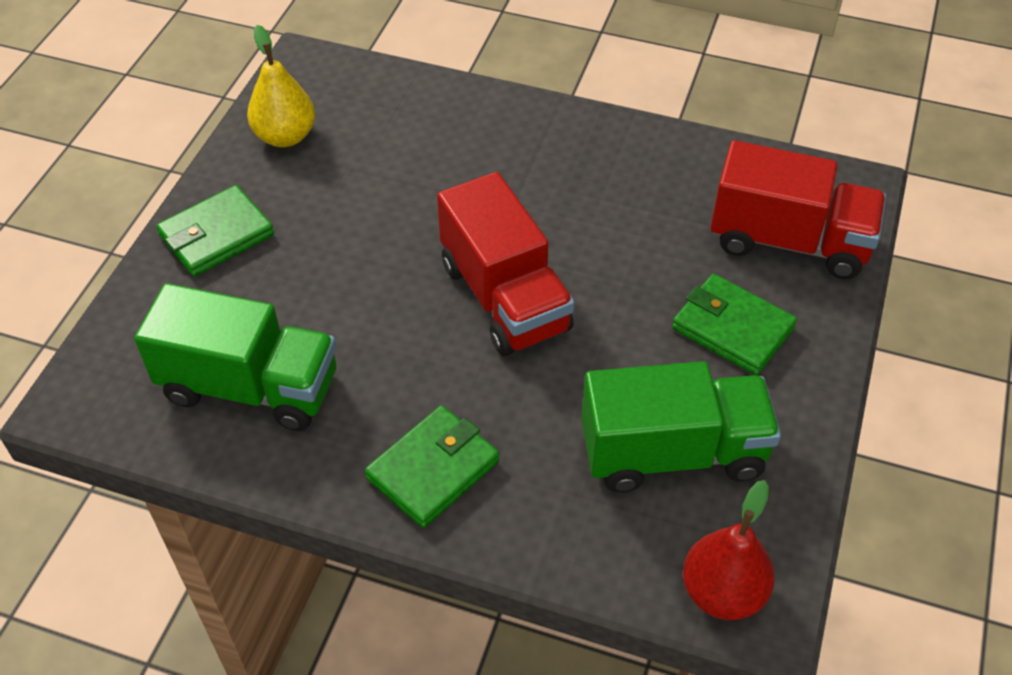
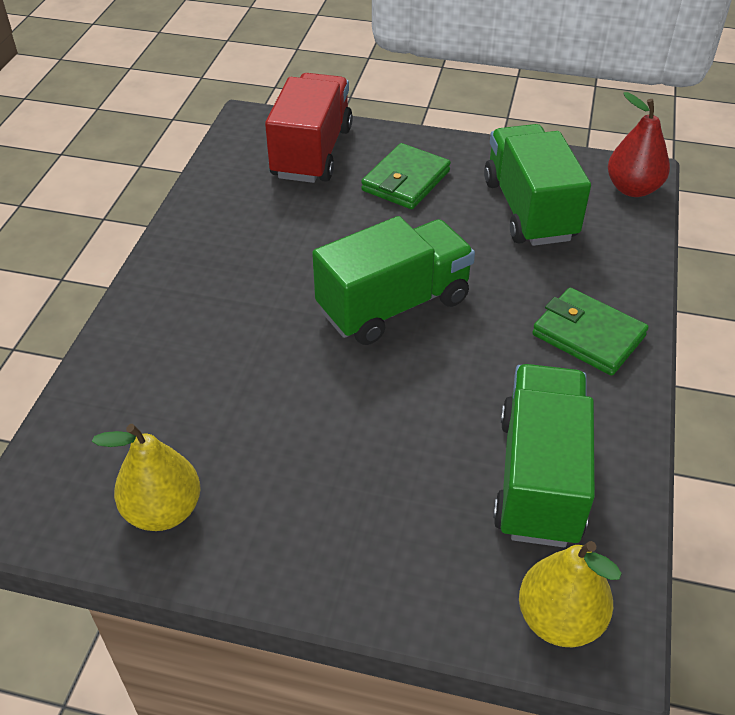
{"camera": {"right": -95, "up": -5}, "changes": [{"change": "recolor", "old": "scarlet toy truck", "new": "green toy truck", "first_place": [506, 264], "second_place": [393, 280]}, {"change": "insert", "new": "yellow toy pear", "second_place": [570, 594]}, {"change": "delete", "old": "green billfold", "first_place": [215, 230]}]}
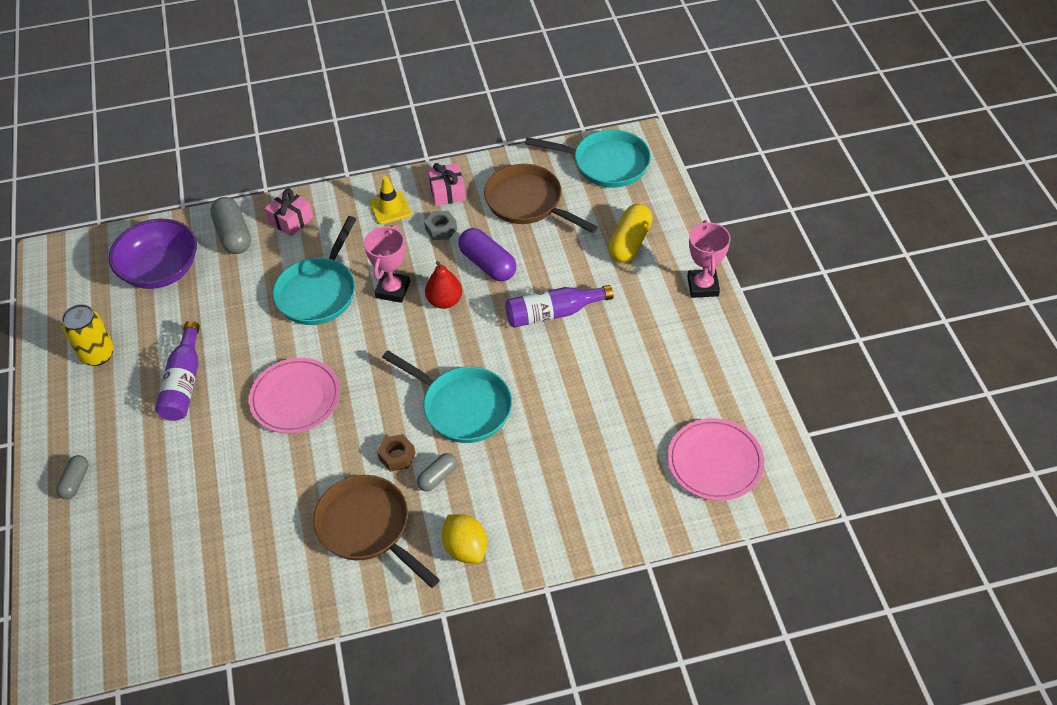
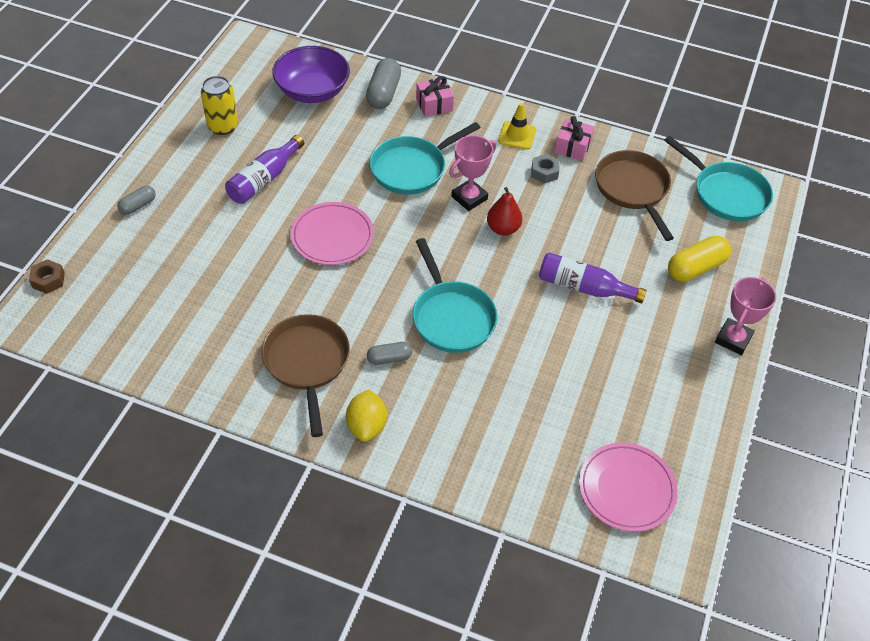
{"camera": {"right": 30, "up": 0}, "changes": [{"change": "move", "old": "dark brown hexagon nut", "first_place": [396, 453], "second_place": [47, 276]}, {"change": "delete", "old": "purple pill", "first_place": [487, 254]}]}
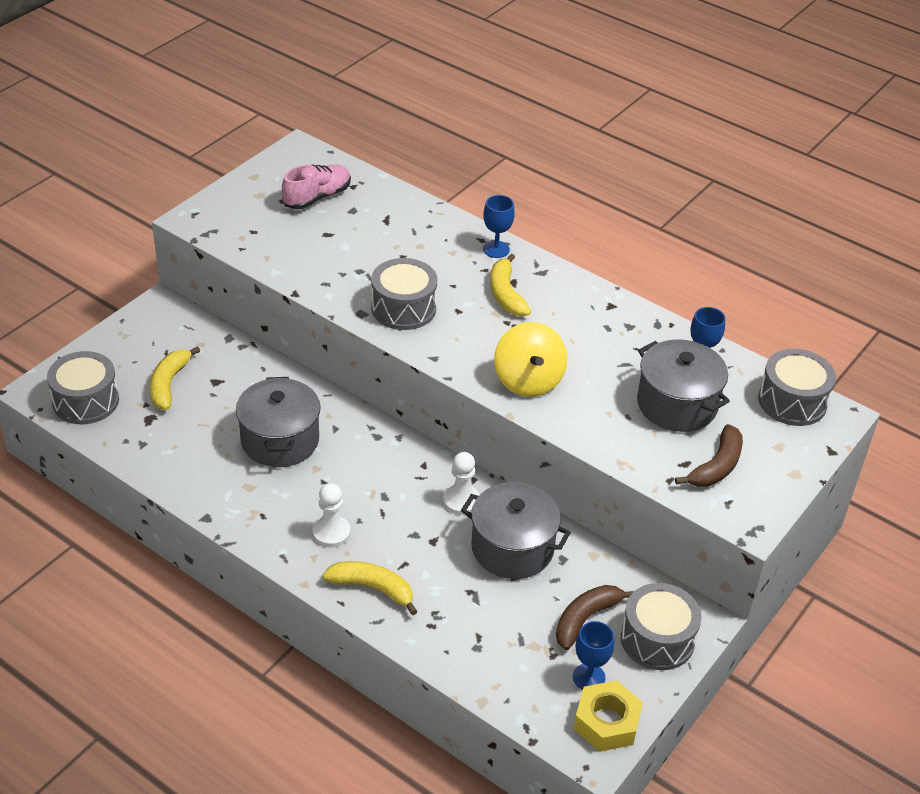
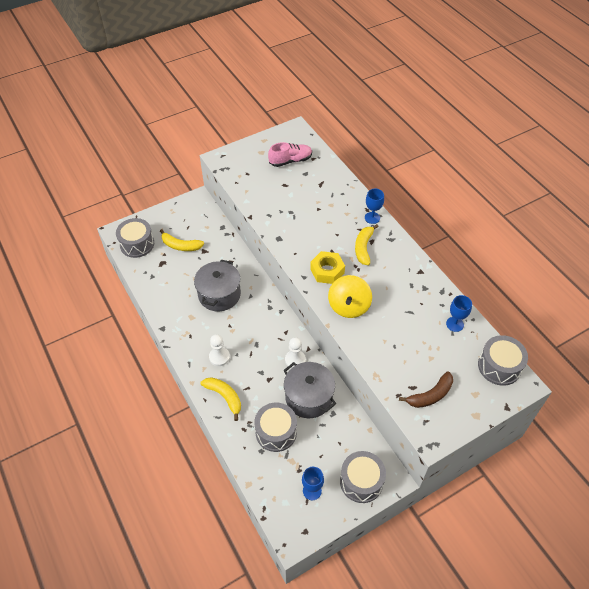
{"camera": {"right": 25, "up": 10}, "changes": [{"change": "rotate", "old": "yellow banana fruit", "first_place": [175, 378], "second_place": [182, 240], "degrees": -105}, {"change": "move", "old": "ash-grey snare drum", "first_place": [404, 294], "second_place": [275, 427]}, {"change": "move", "old": "yellow hexagon nut", "first_place": [608, 716], "second_place": [327, 267]}, {"change": "delete", "old": "dark brown banana fruit", "first_place": [595, 617]}, {"change": "delete", "old": "ash-grey stockpot", "first_place": [683, 385]}]}
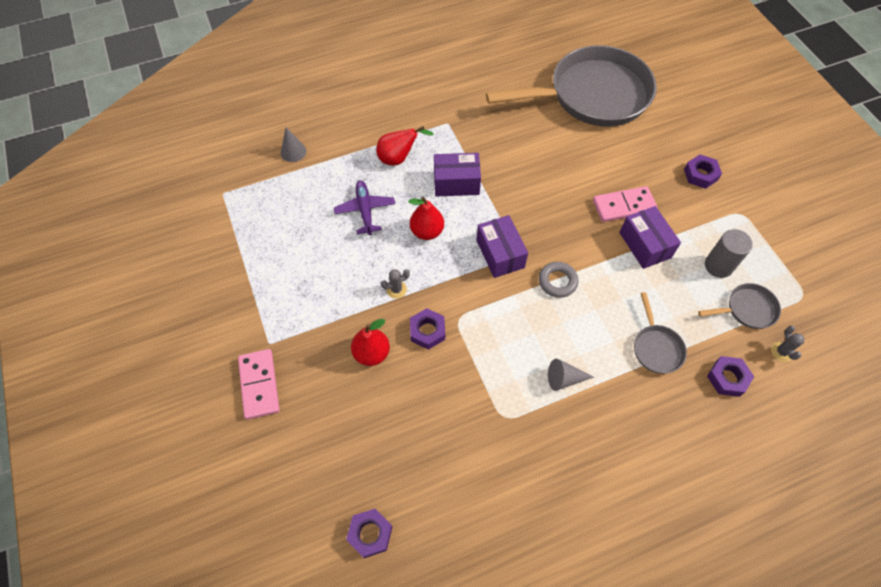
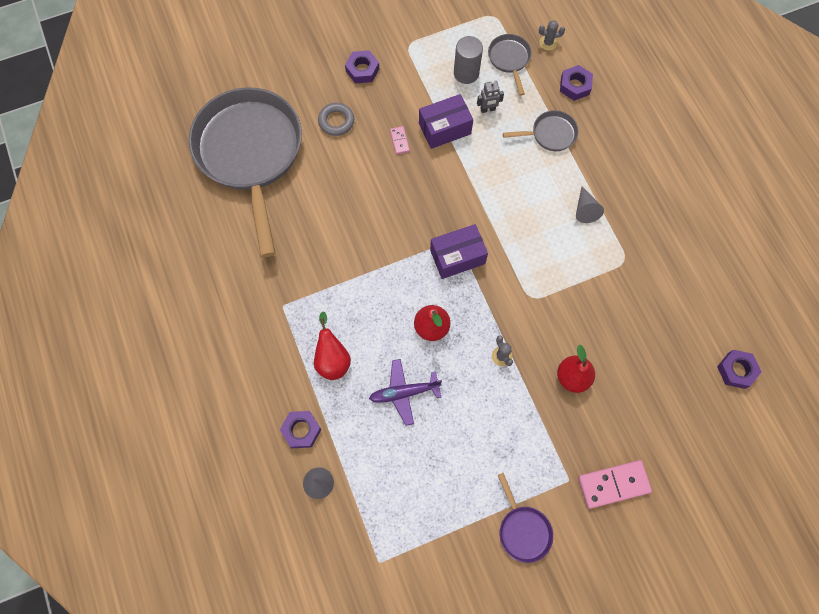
{"camera": {"right": -90, "up": 10}, "changes": [{"change": "move", "old": "purple hexagon nut", "first_place": [427, 329], "second_place": [300, 429]}, {"change": "move", "old": "ash-grey torus", "first_place": [558, 280], "second_place": [336, 119]}, {"change": "resize", "old": "rosy domino", "first_place": [625, 204], "second_place": [400, 140], "factor": 0.5}, {"change": "insert", "new": "ash-grey robot figure", "second_place": [490, 96]}, {"change": "insert", "new": "purple frying pan", "second_place": [525, 518]}, {"change": "delete", "old": "purple box", "first_place": [457, 174]}]}
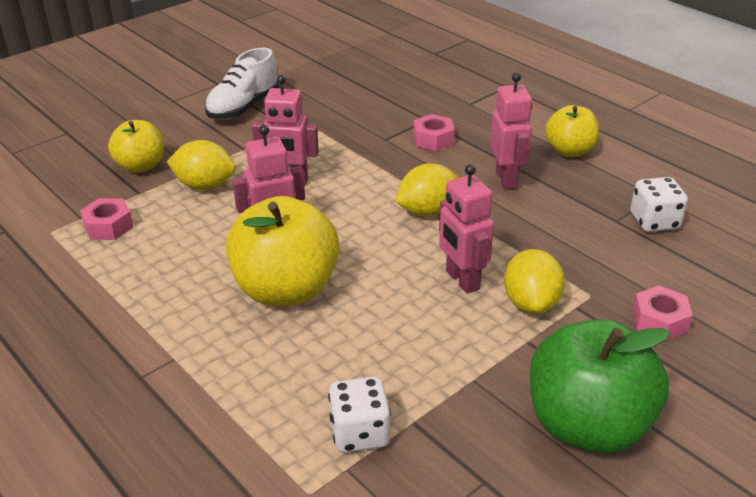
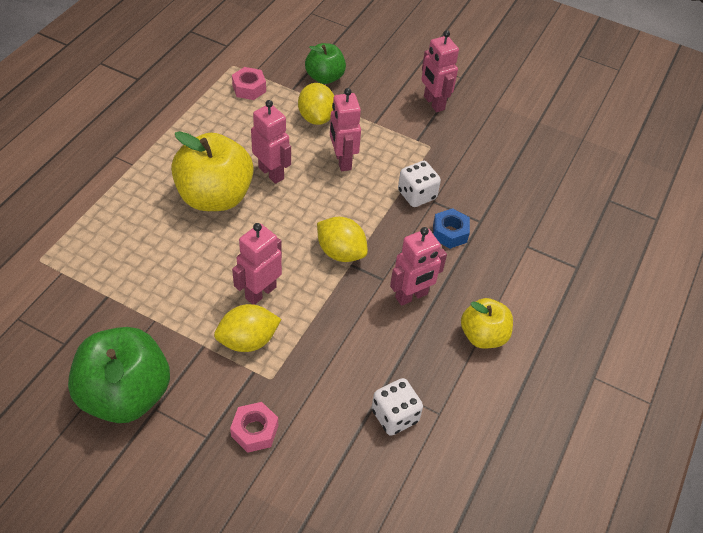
{"camera": {"right": 65, "up": 15}, "changes": [{"change": "recolor", "old": "yellow apple", "new": "green apple", "first_place": [136, 146], "second_place": [325, 63]}, {"change": "move", "old": "snow-white game die", "first_place": [359, 415], "second_place": [419, 184]}, {"change": "replace", "old": "snow-white shoe", "new": "rosy robot figure", "first_place": [242, 84], "second_place": [440, 71]}, {"change": "recolor", "old": "rosy hexagon nut", "new": "cobalt hexagon nut", "first_place": [434, 132], "second_place": [451, 228]}]}
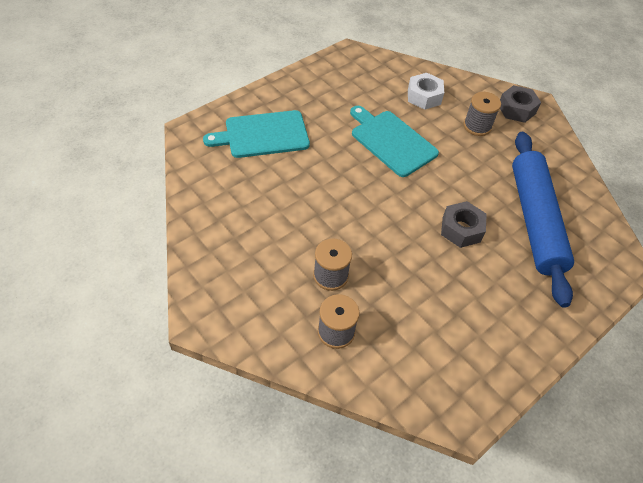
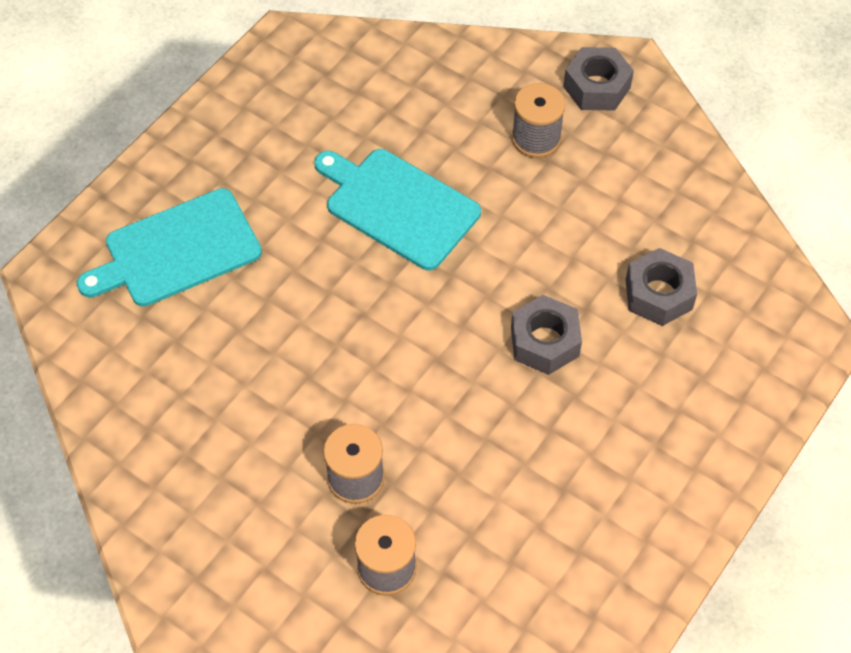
{"camera": {"right": -10, "up": 5}, "changes": [{"change": "replace", "old": "cobalt pastry roller", "new": "ash-grey hexagon nut", "first_place": [543, 219], "second_place": [661, 287]}, {"change": "delete", "old": "snow-white hexagon nut", "first_place": [426, 91]}]}
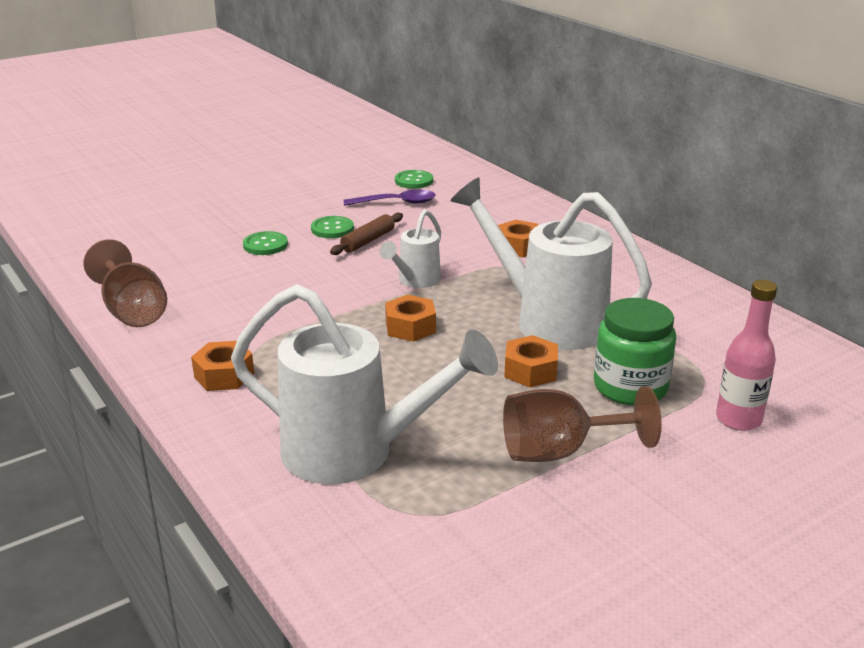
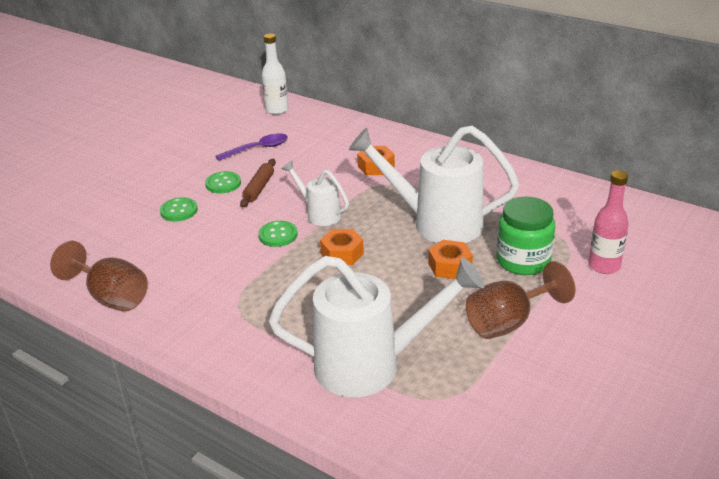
{"camera": {"right": -20, "up": 5}, "changes": [{"change": "move", "old": "green button", "first_place": [414, 179], "second_place": [278, 234]}, {"change": "insert", "new": "snow-white flask", "second_place": [275, 74]}, {"change": "rotate", "old": "snow-white sprinkling can", "first_place": [410, 248], "second_place": [315, 193], "degrees": 120}, {"change": "delete", "old": "orange hexagon nut", "first_place": [222, 366]}]}
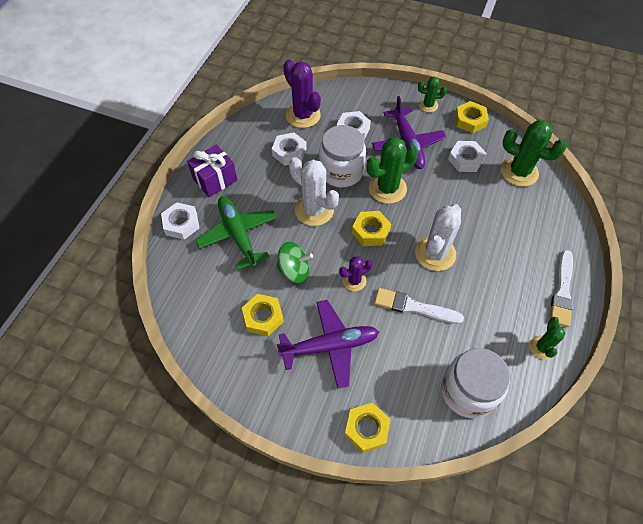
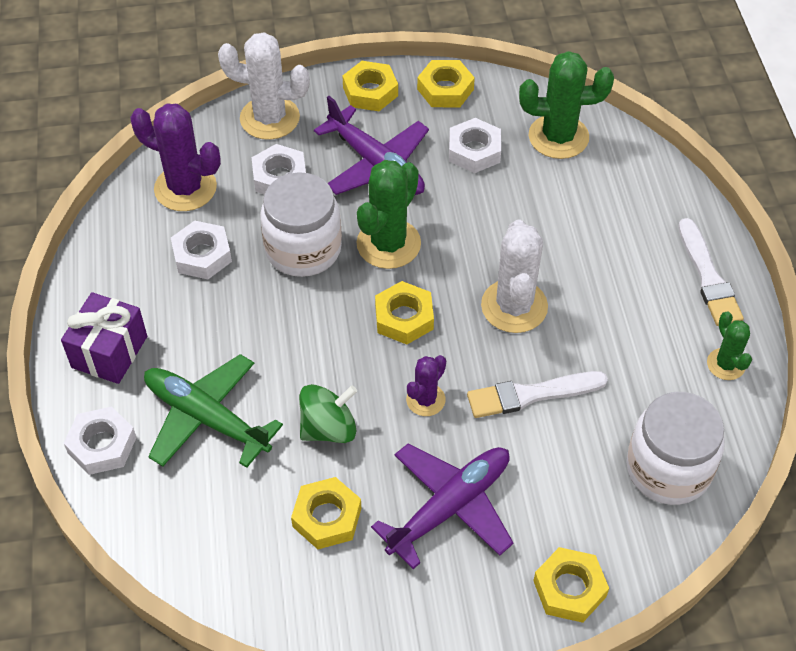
{"camera": {"right": -30, "up": -5}, "changes": [{"change": "move", "old": "snow-white prickly plant", "first_place": [314, 191], "second_place": [264, 86]}, {"change": "replace", "old": "green prickly plant", "new": "yellow hexagon nut", "first_place": [432, 94], "second_place": [370, 86]}]}
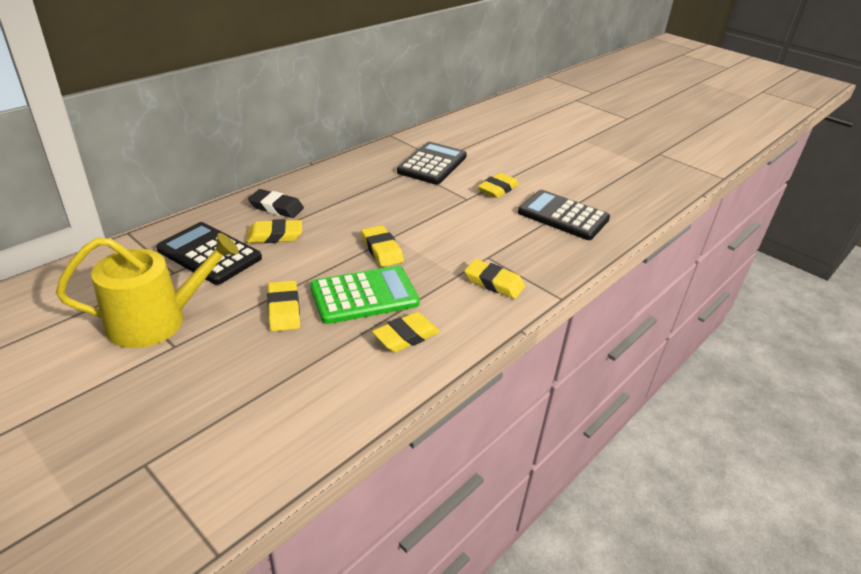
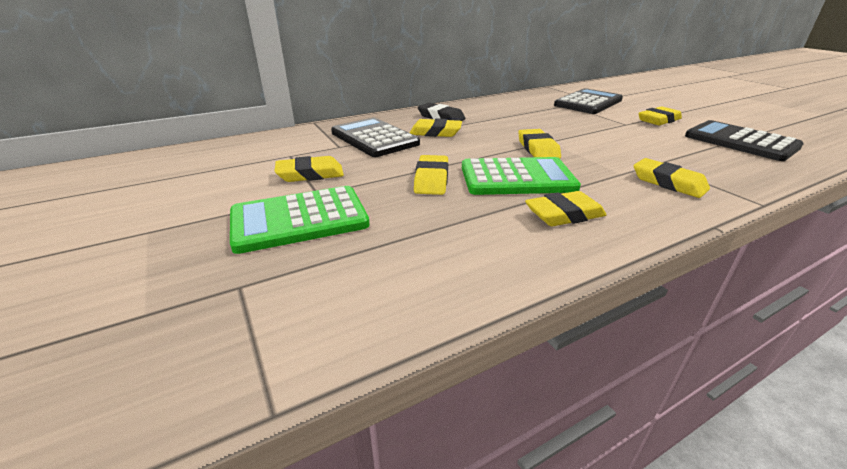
{"camera": {"right": 20, "up": -5}, "changes": [{"change": "insert", "new": "green adding machine", "second_place": [300, 220]}, {"change": "replace", "old": "yellow sprinkling can", "new": "yellow eraser", "first_place": [147, 290], "second_place": [309, 169]}]}
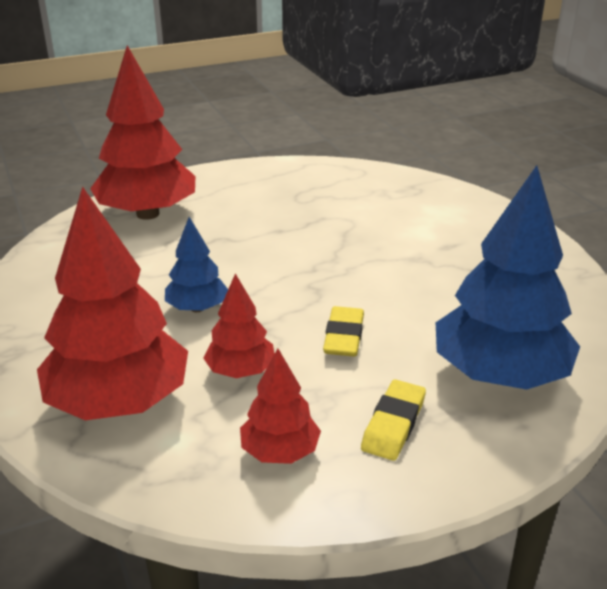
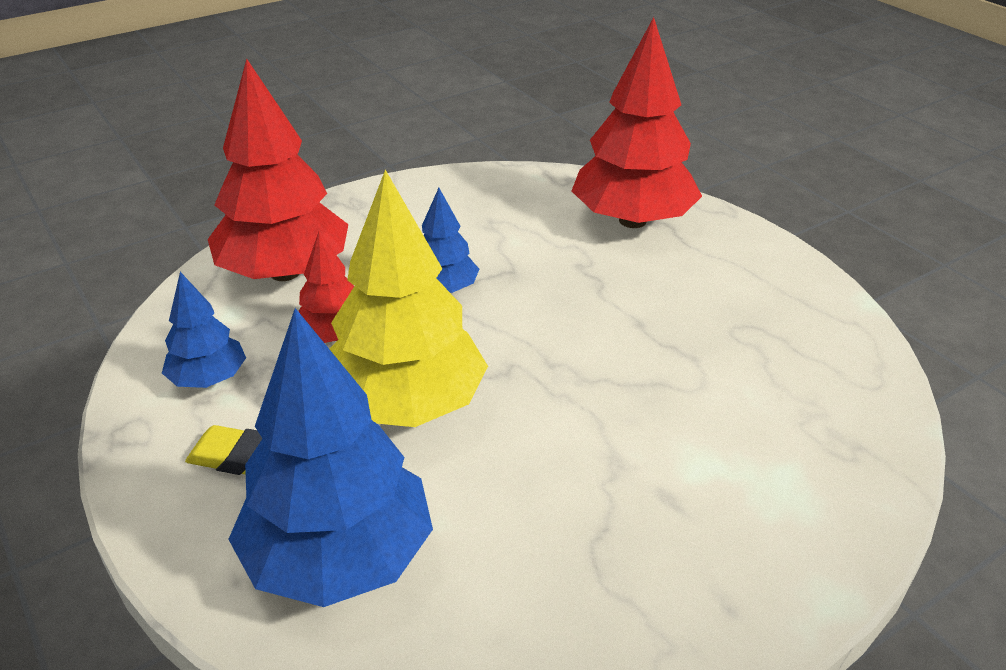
{"camera": {"right": 80, "up": 5}, "changes": [{"change": "recolor", "old": "scarlet tree", "new": "cobalt tree", "first_place": [280, 406], "second_place": [204, 330]}, {"change": "replace", "old": "yellow eraser", "new": "yellow tree", "first_place": [343, 331], "second_place": [408, 298]}]}
